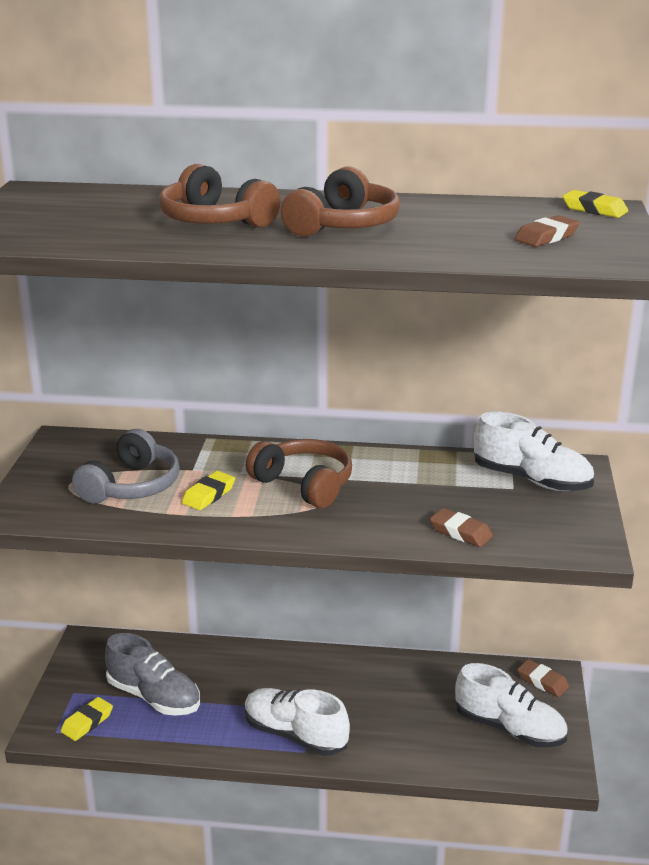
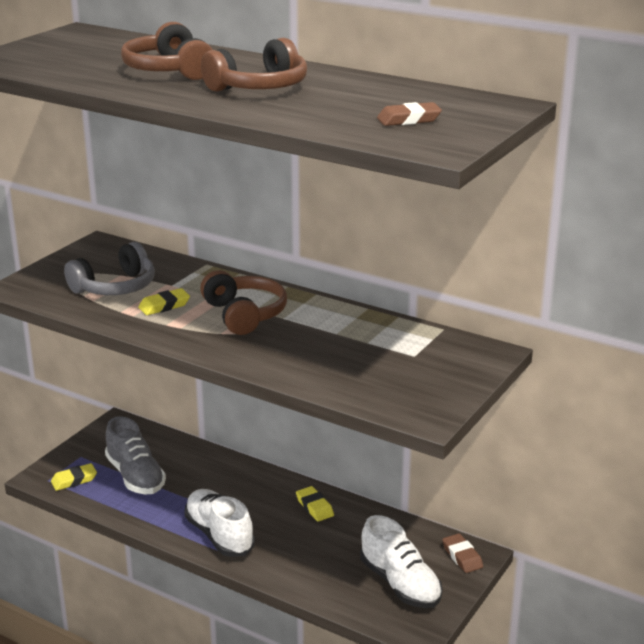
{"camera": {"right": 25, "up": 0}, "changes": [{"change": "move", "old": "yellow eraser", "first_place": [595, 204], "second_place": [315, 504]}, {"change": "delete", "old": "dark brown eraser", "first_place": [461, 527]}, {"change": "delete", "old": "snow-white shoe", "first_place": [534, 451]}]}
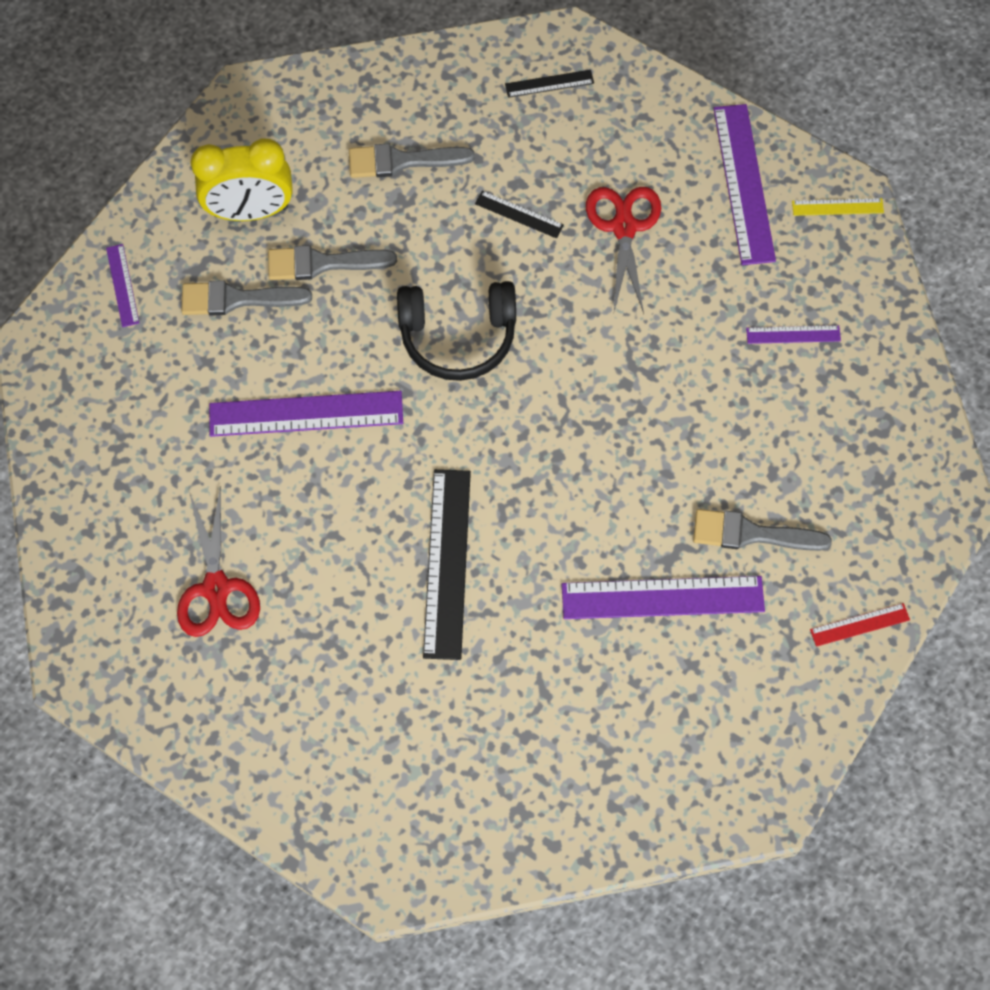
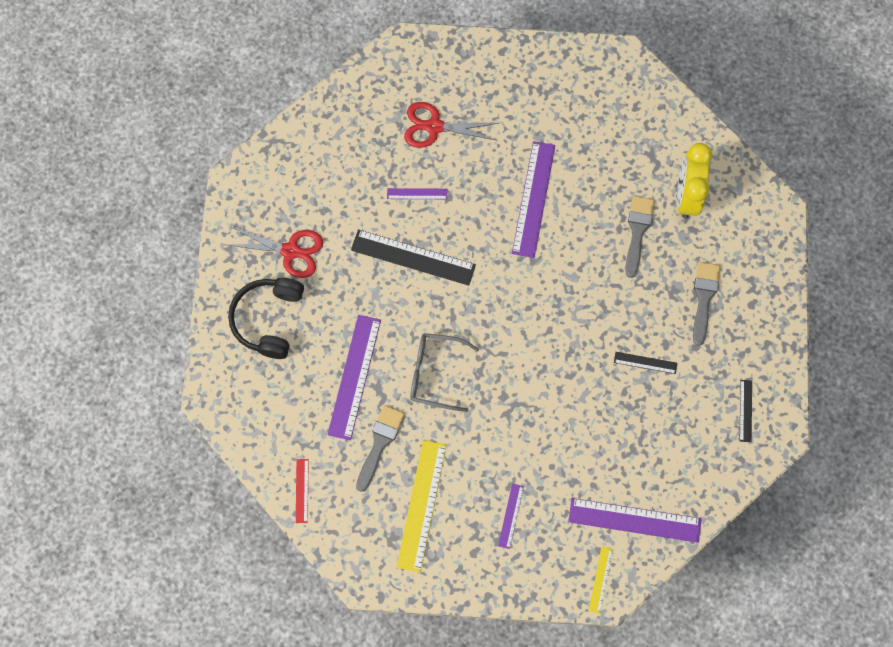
{"camera": {"right": 105, "up": 5}, "changes": [{"change": "move", "old": "scarlet scissors", "first_place": [623, 250], "second_place": [275, 252]}, {"change": "move", "old": "jet-black headphones", "first_place": [456, 331], "second_place": [266, 318]}, {"change": "move", "old": "purple measuring stick", "first_place": [122, 285], "second_place": [417, 193]}, {"change": "insert", "new": "yellow measuring stick", "second_place": [422, 506]}, {"change": "insert", "new": "ash-grey eyeglasses", "second_place": [444, 372]}, {"change": "rotate", "old": "jet-black measuring stick", "first_place": [519, 214], "second_place": [645, 363], "degrees": 60}, {"change": "delete", "old": "ash-grey paint brush", "first_place": [246, 298]}]}
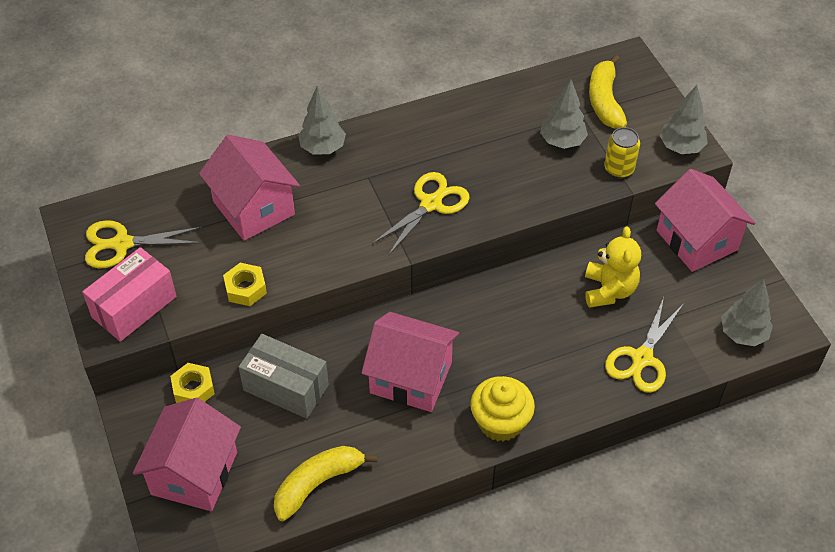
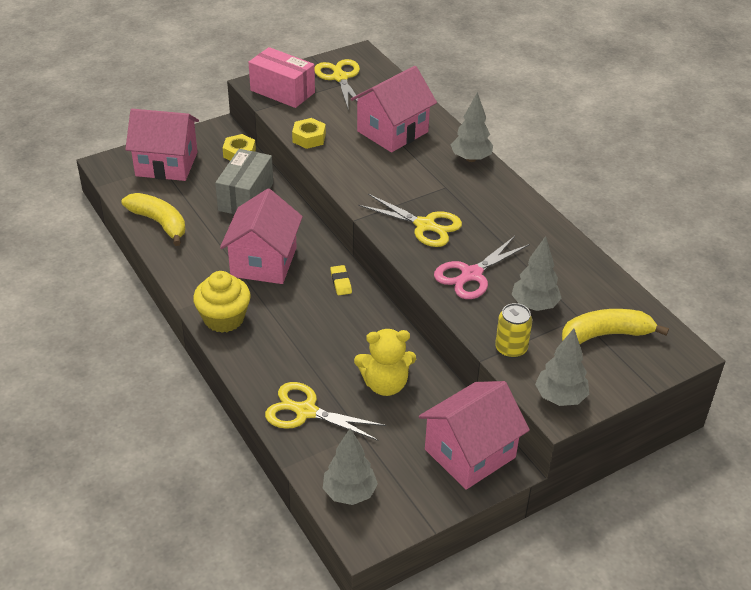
{"camera": {"right": 80, "up": -10}, "changes": [{"change": "insert", "new": "yellow eraser", "second_place": [341, 280]}, {"change": "insert", "new": "rosy scissors", "second_place": [482, 267]}]}
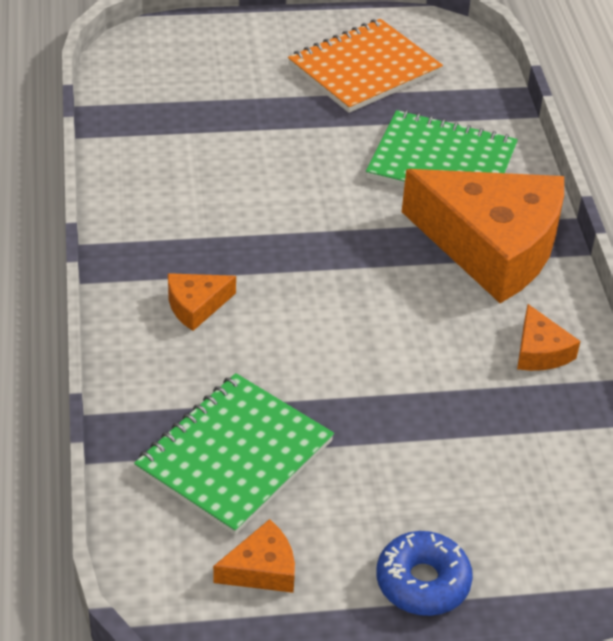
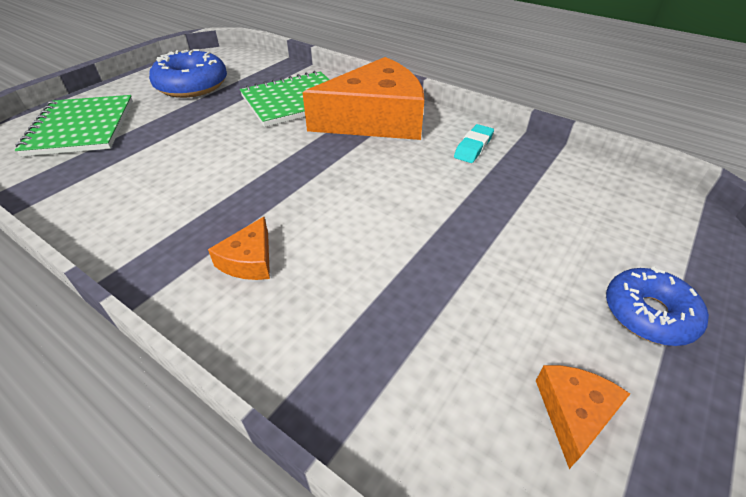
{"camera": {"right": -45, "up": 0}, "changes": [{"change": "move", "old": "green exercise book", "first_place": [234, 454], "second_place": [74, 125]}, {"change": "replace", "old": "orange exercise book", "new": "cobalt donut", "first_place": [365, 66], "second_place": [188, 73]}, {"change": "replace", "old": "orange cheese", "new": "aqua eraser", "first_place": [549, 337], "second_place": [474, 143]}]}
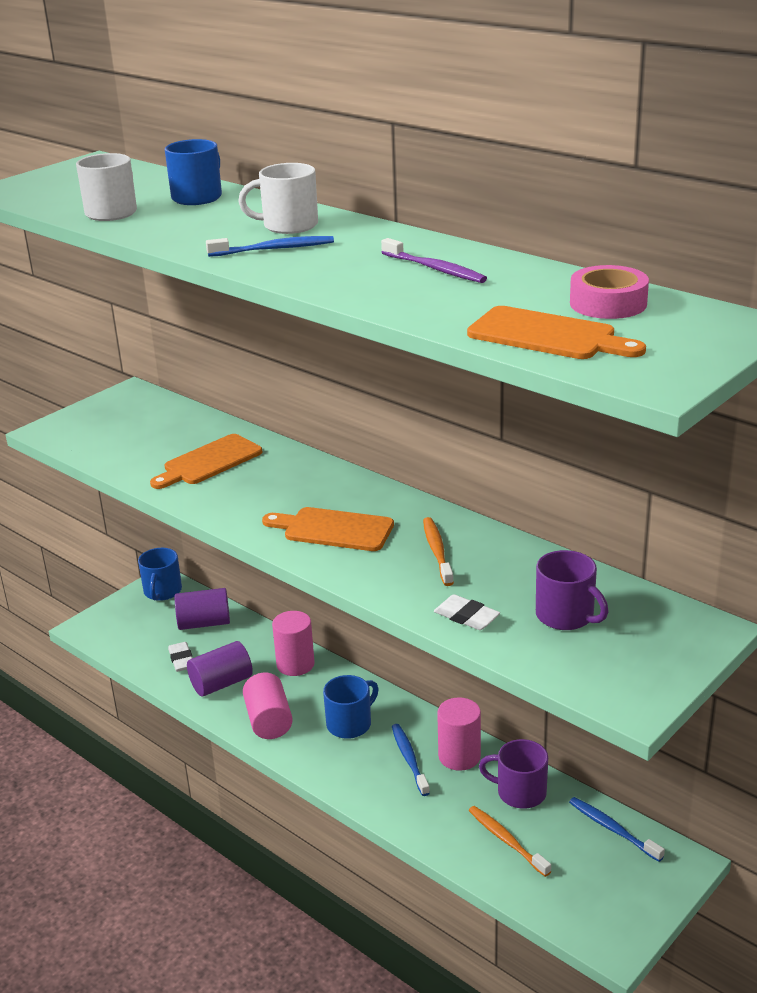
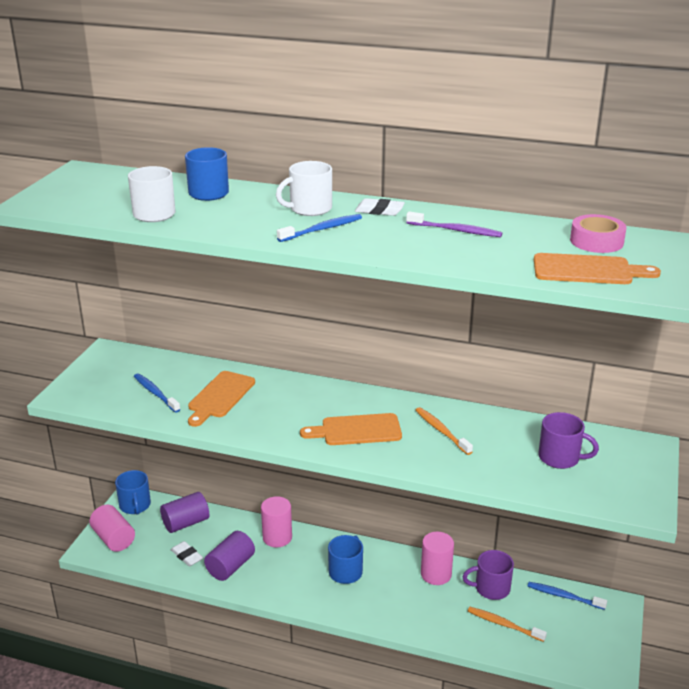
{"camera": {"right": -25, "up": 0}, "changes": [{"change": "move", "old": "rosy solid cylinder", "first_place": [268, 706], "second_place": [112, 528]}, {"change": "move", "old": "cobalt tooth brush", "first_place": [411, 760], "second_place": [157, 393]}, {"change": "move", "old": "snow-white eraser", "first_place": [467, 612], "second_place": [380, 207]}]}
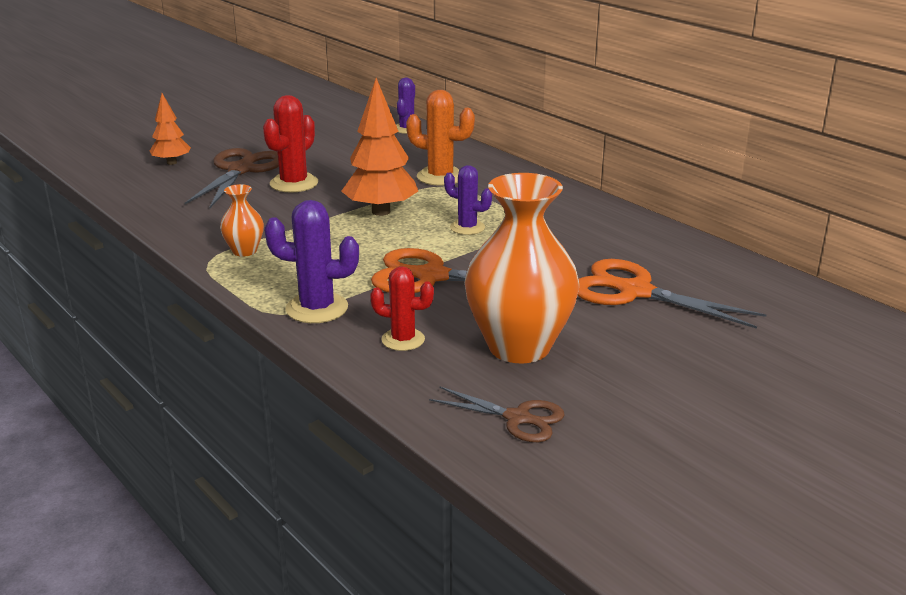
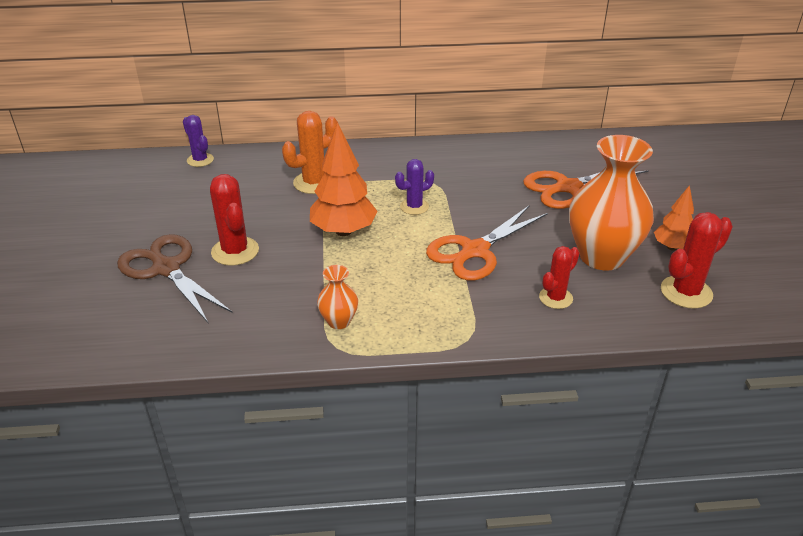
{"camera": {"right": -55, "up": 10}, "changes": [{"change": "move", "old": "orange tree", "first_place": [170, 129], "second_place": [674, 218]}, {"change": "replace", "old": "dark brown scissors", "new": "scarlet prickly plant", "first_place": [497, 414], "second_place": [697, 260]}, {"change": "delete", "old": "purple prickly plant", "first_place": [311, 261]}]}
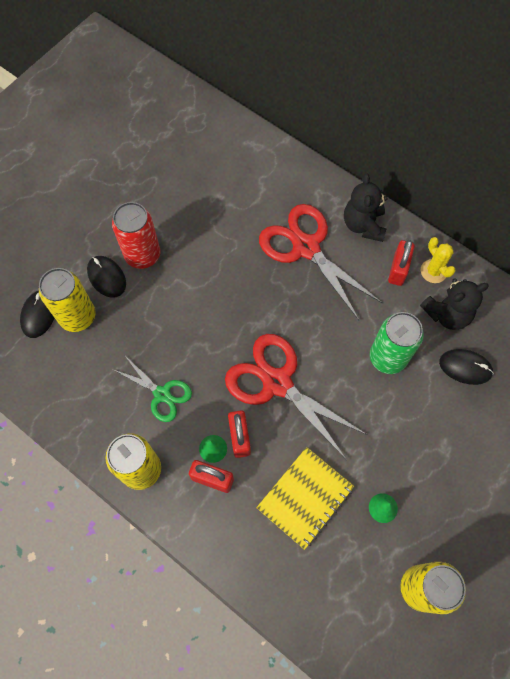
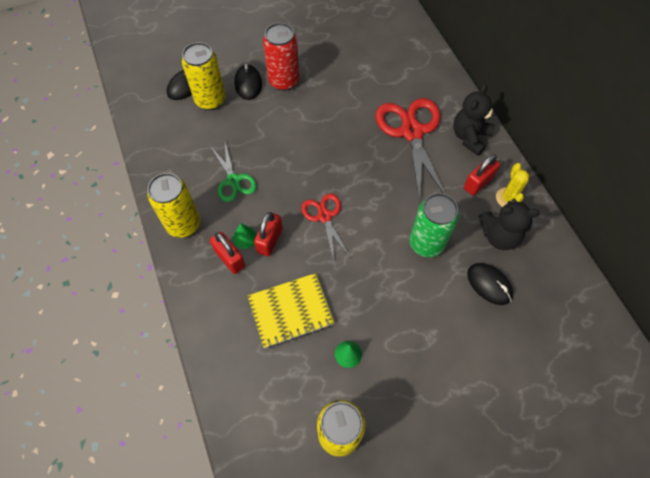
{"camera": {"right": 30, "up": -5}, "changes": [{"change": "resize", "old": "scarlet scissors", "first_place": [296, 397], "second_place": [325, 227], "factor": 0.57}]}
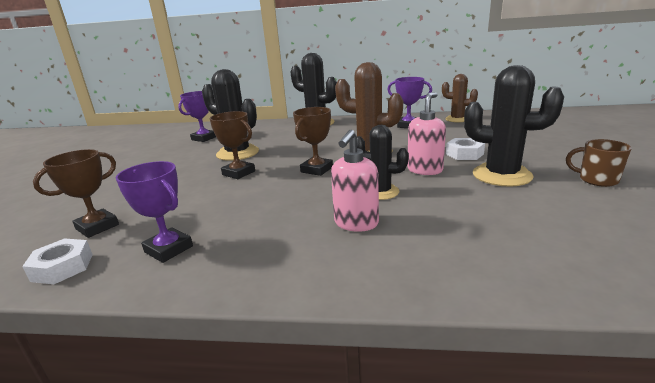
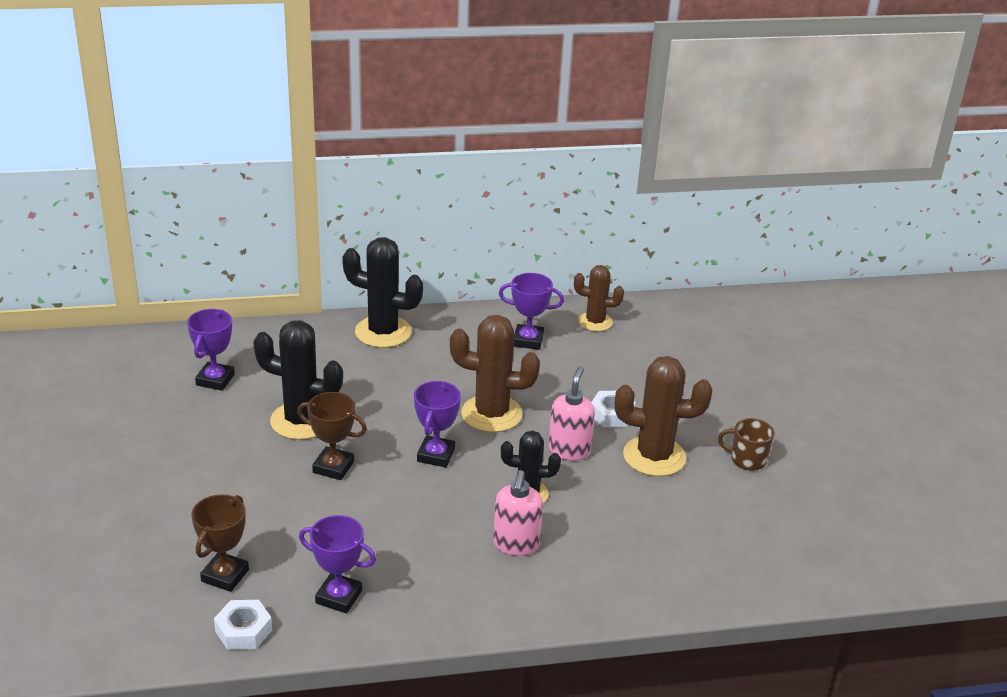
{"camera": {"right": -20, "up": 10}, "changes": [{"change": "recolor", "old": "dark brown prize cup", "new": "purple prize cup", "first_place": [313, 141], "second_place": [437, 424]}, {"change": "recolor", "old": "jet-black prickly plant", "new": "dark brown prickly plant", "first_place": [514, 126], "second_place": [663, 416]}]}
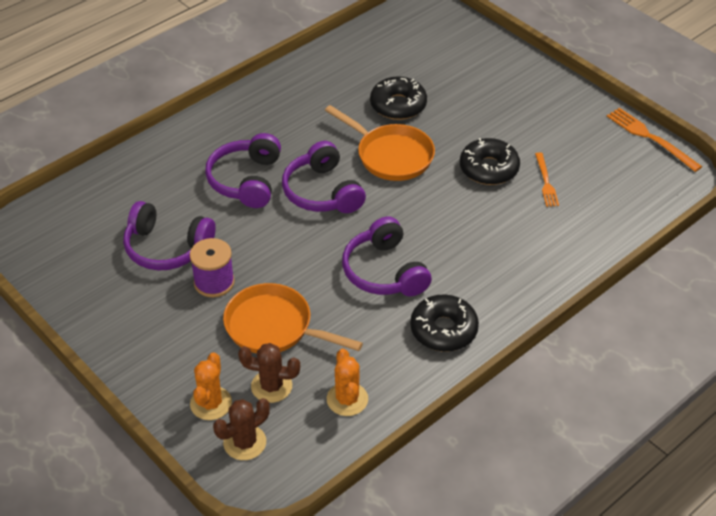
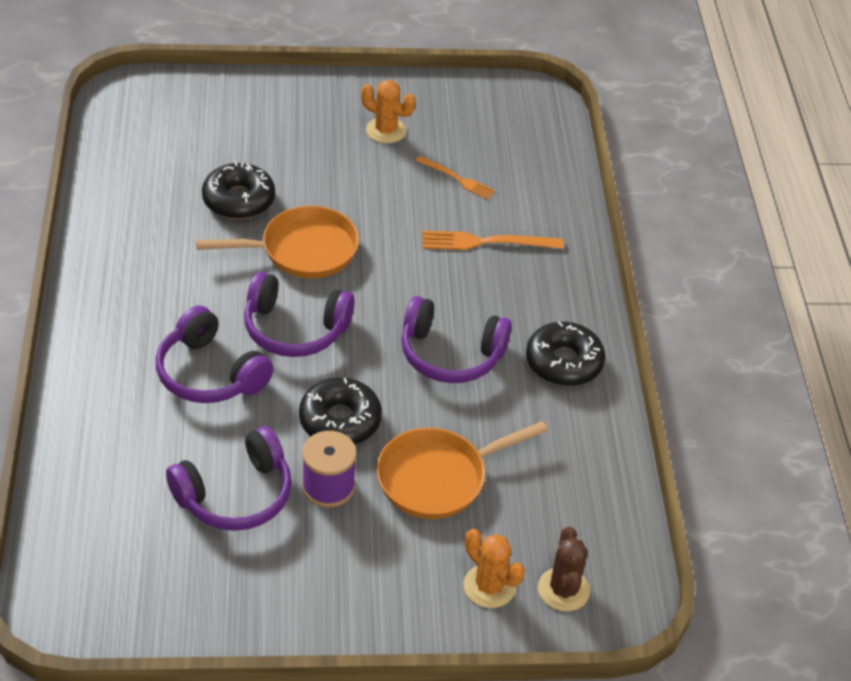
{"camera": {"right": -55, "up": 0}, "changes": [{"change": "move", "old": "jet-black donut", "first_place": [490, 161], "second_place": [340, 410]}, {"change": "move", "old": "orange prickly plant", "first_place": [347, 382], "second_place": [388, 111]}, {"change": "move", "old": "orange fork", "first_place": [654, 140], "second_place": [493, 240]}, {"change": "delete", "old": "dark brown prickly plant", "first_place": [269, 373]}]}
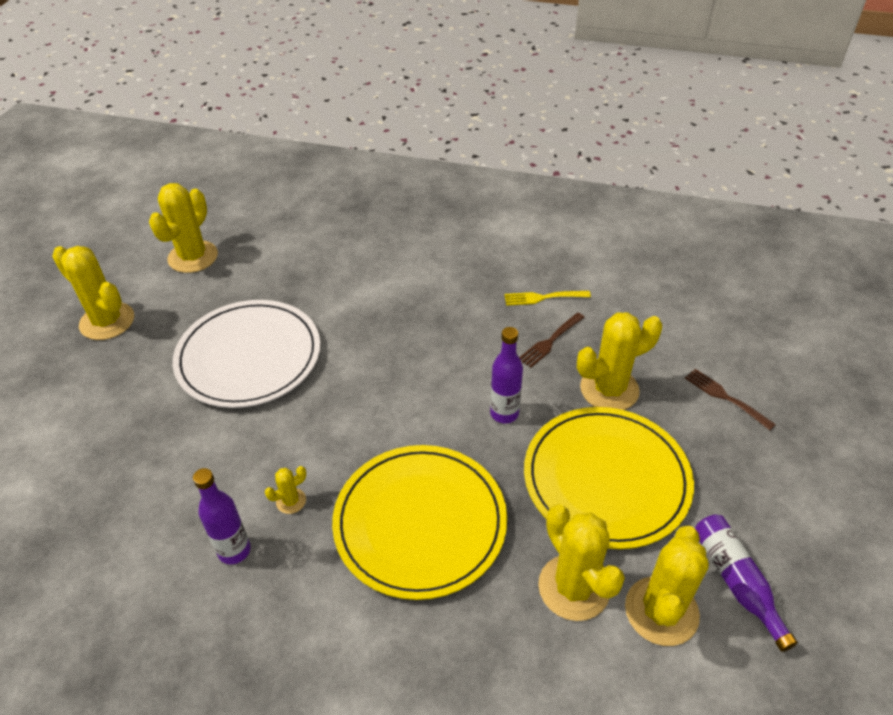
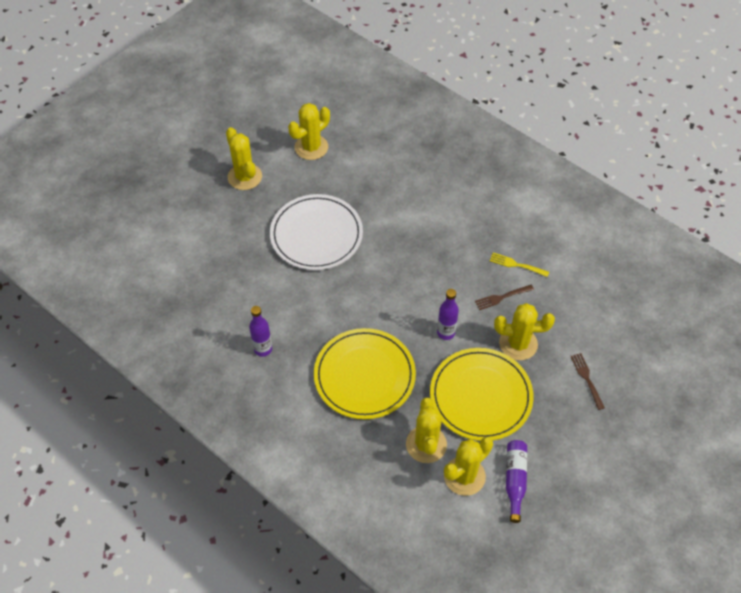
{"camera": {"right": 25, "up": 10}, "changes": [{"change": "delete", "old": "yellow prickly plant", "first_place": [285, 490]}]}
